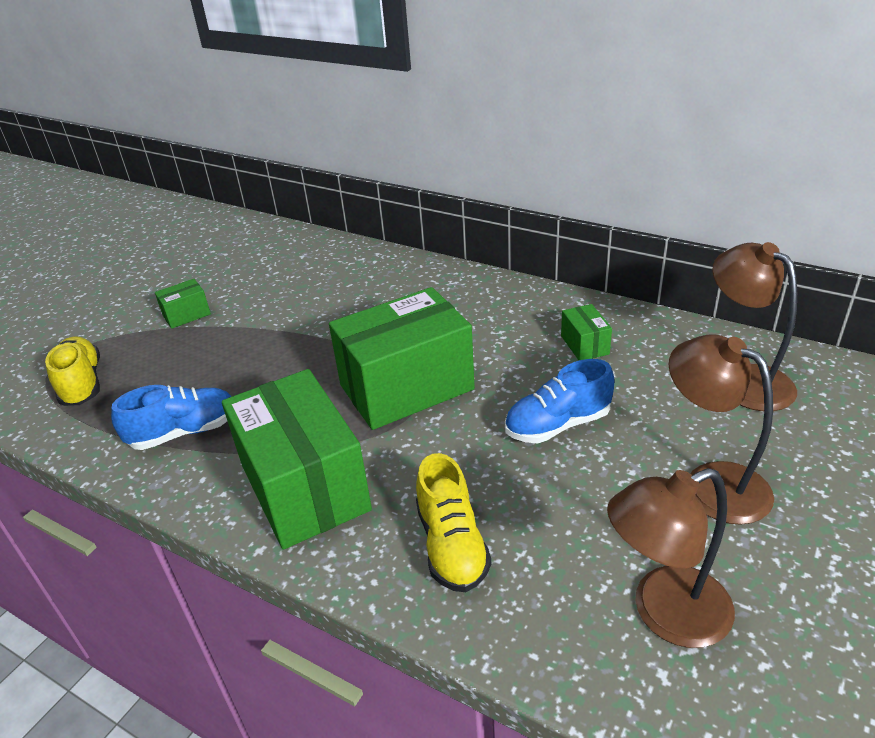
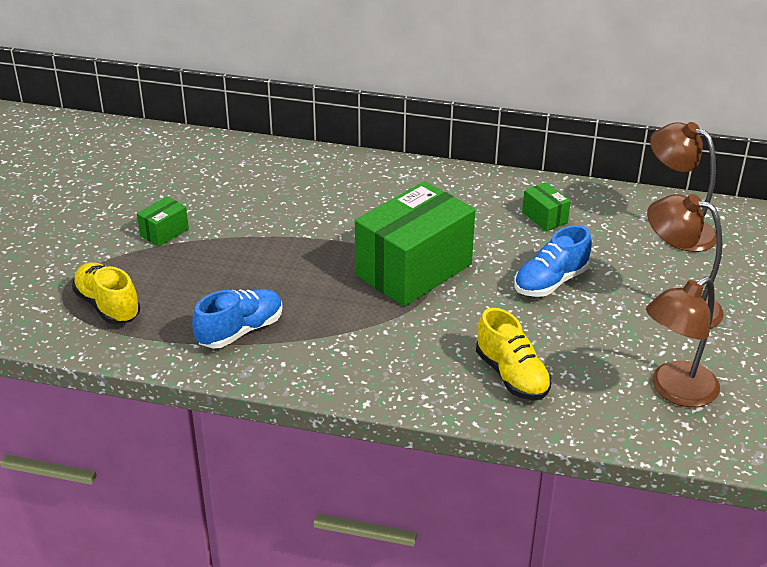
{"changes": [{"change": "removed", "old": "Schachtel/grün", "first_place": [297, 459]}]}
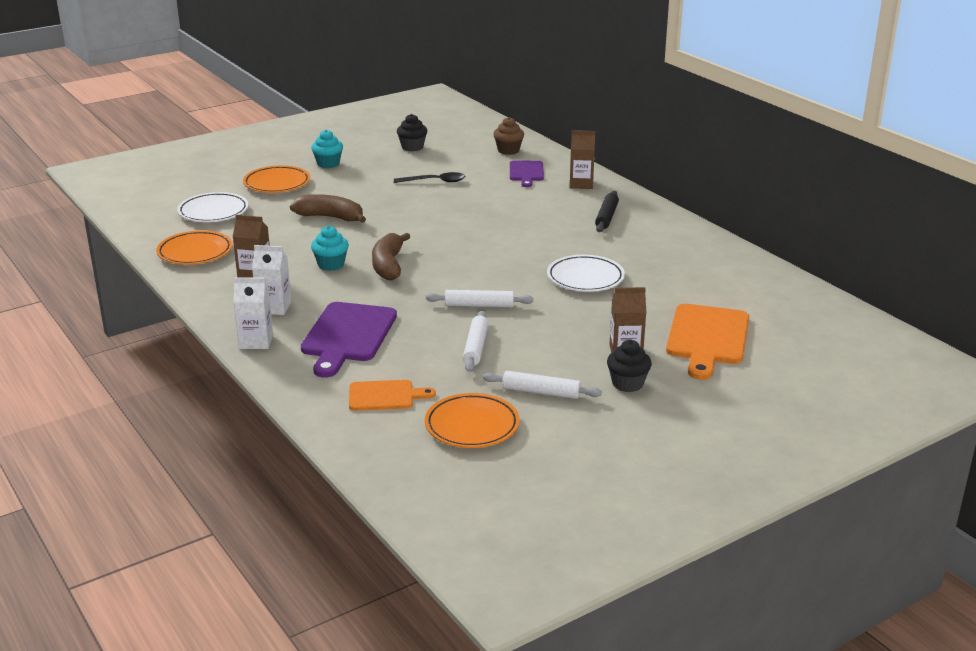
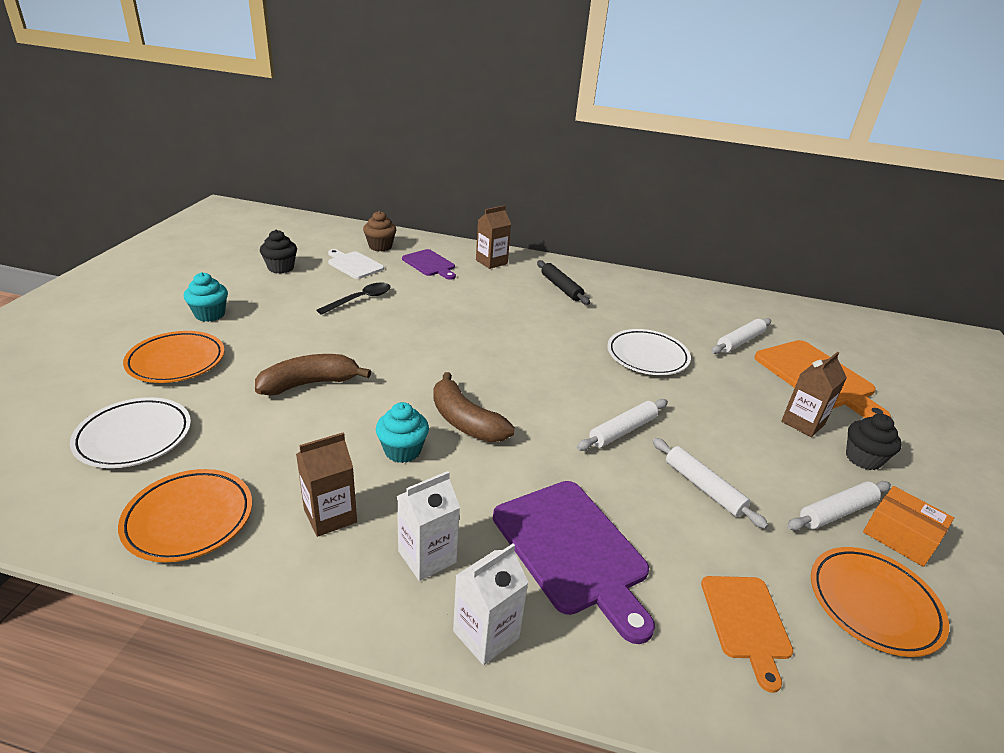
{"changes": [{"change": "added", "new": "Schneidebrett/weiß", "second_place": [356, 264]}, {"change": "added", "new": "Nudelholz/weiß", "second_place": [741, 336]}, {"change": "added", "new": "Schachtel/orange", "second_place": [908, 526]}, {"change": "turned", "old": "Schneidebrett/orange", "first_place": [392, 395], "second_place": [747, 634], "degrees": 135}]}
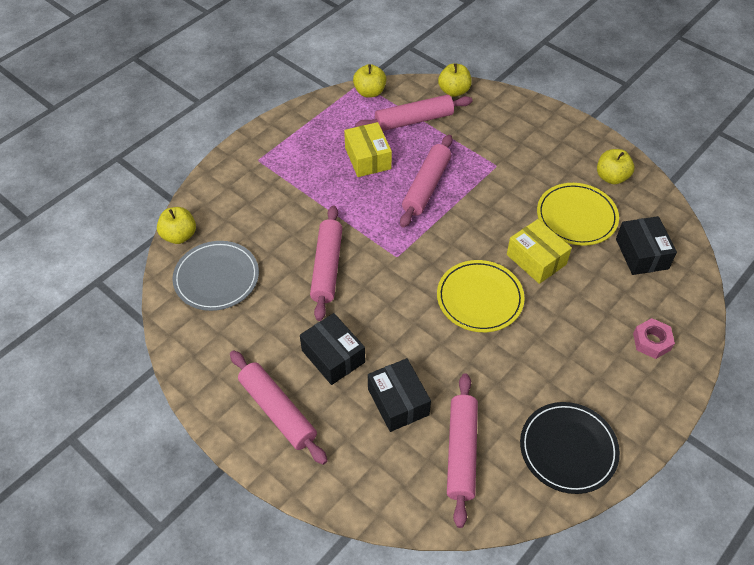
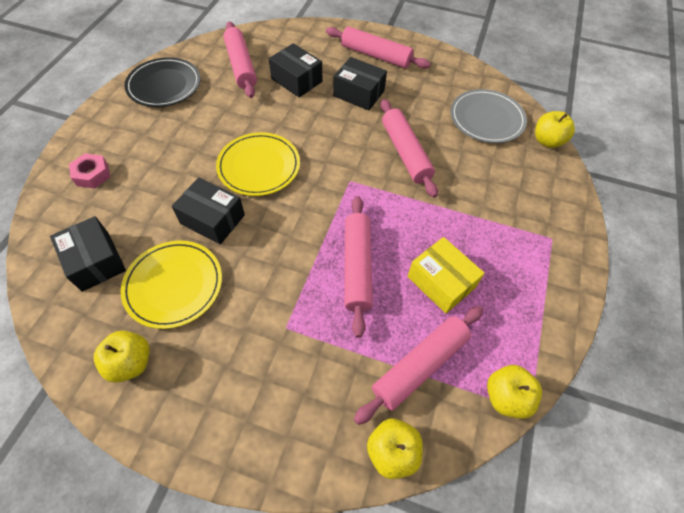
{"changes": [{"change": "recoloured", "old": "Schachtel/gelb", "new": "Schachtel/schwarz", "first_place": [539, 251], "second_place": [208, 210]}]}
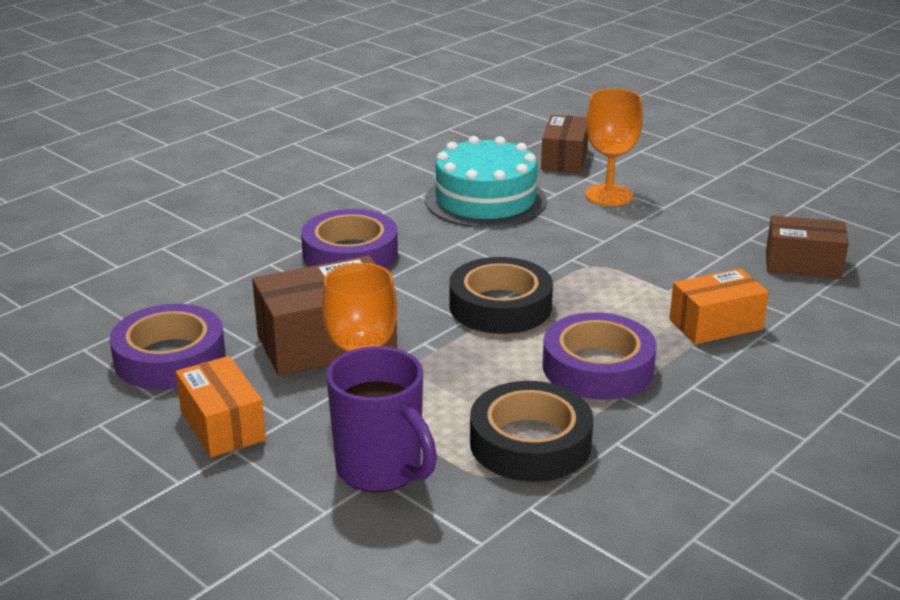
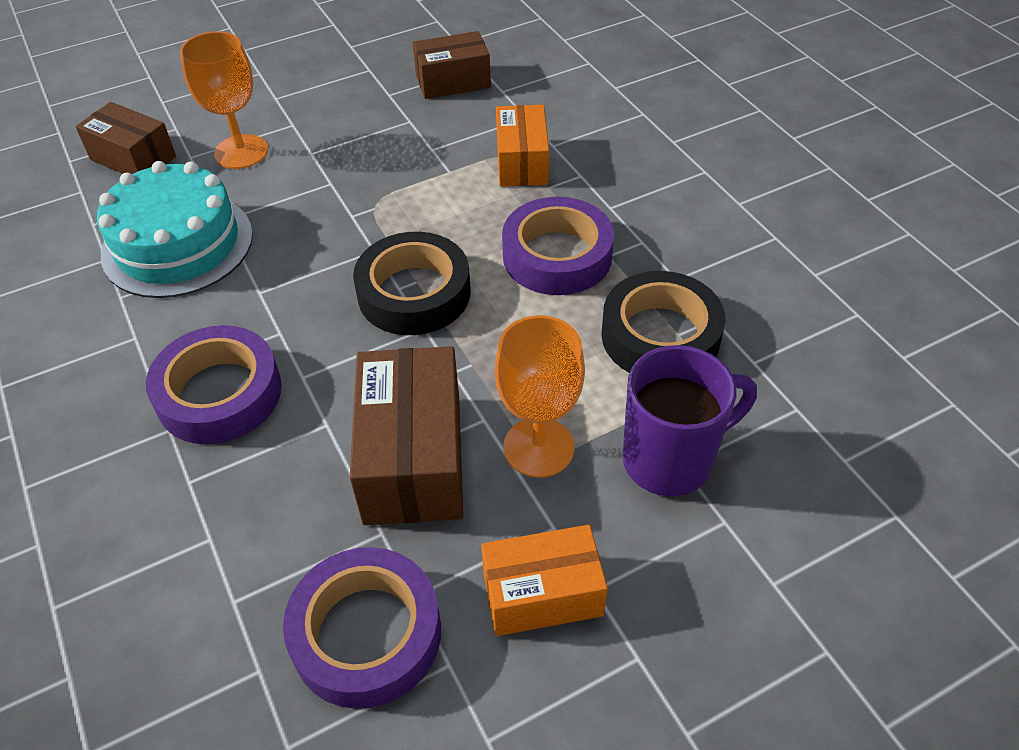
{"changes": [{"change": "turned", "old": "Schachtel/braun", "first_place": [807, 247], "second_place": [452, 65], "degrees": 45}]}
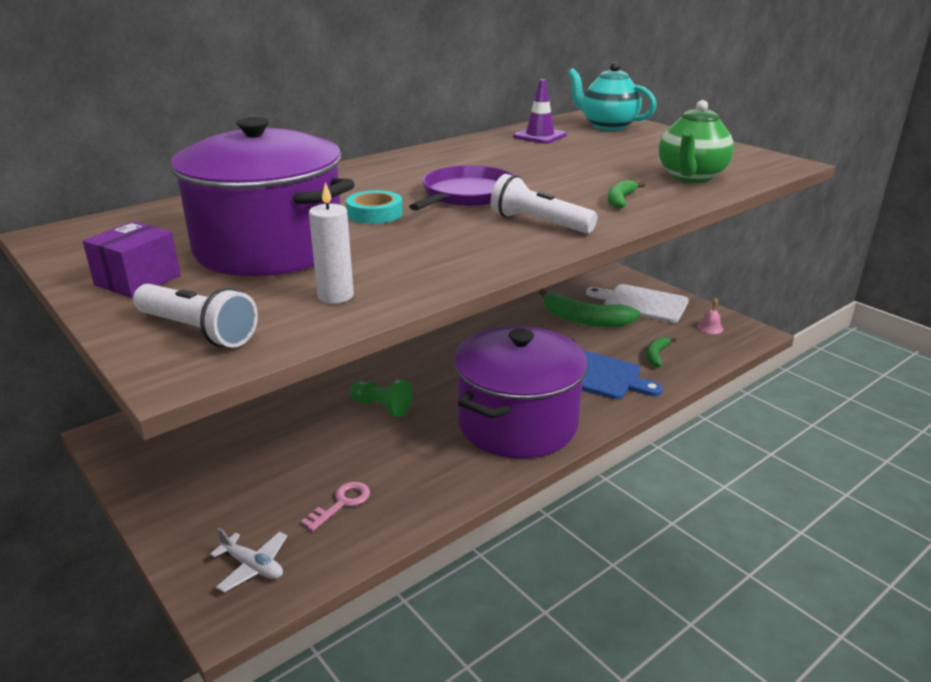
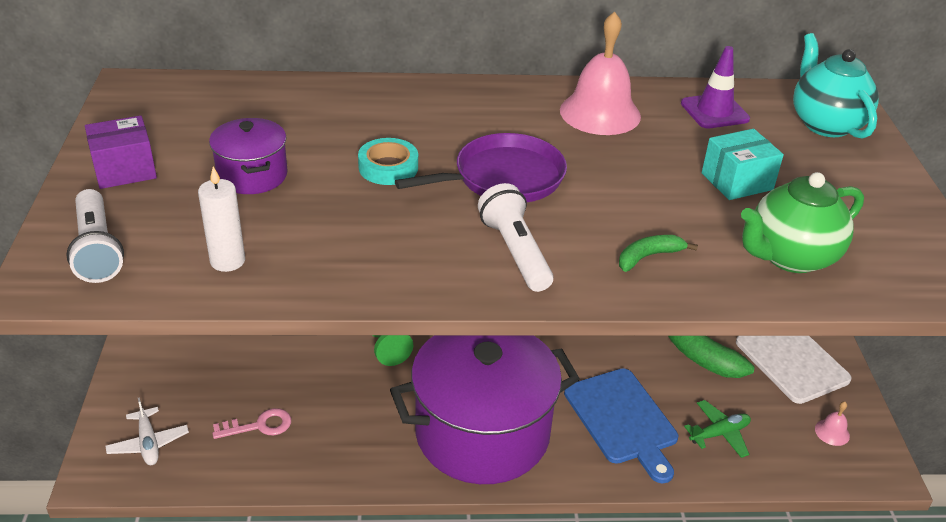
{"changes": [{"change": "added", "new": "Glocke/rosa", "second_place": [600, 73]}, {"change": "added", "new": "Schachtel/türkis", "second_place": [743, 164]}, {"change": "replaced", "old": "Banane/grün", "new": "Flugzeug/grün", "first_place": [661, 352], "second_place": [717, 429]}, {"change": "resized", "old": "Kochtopf/lila", "first_place": [263, 196], "second_place": [248, 156], "factor": 0.48}]}
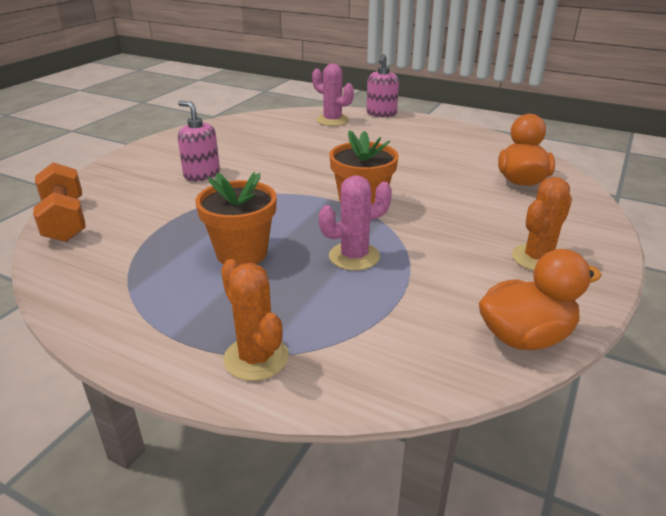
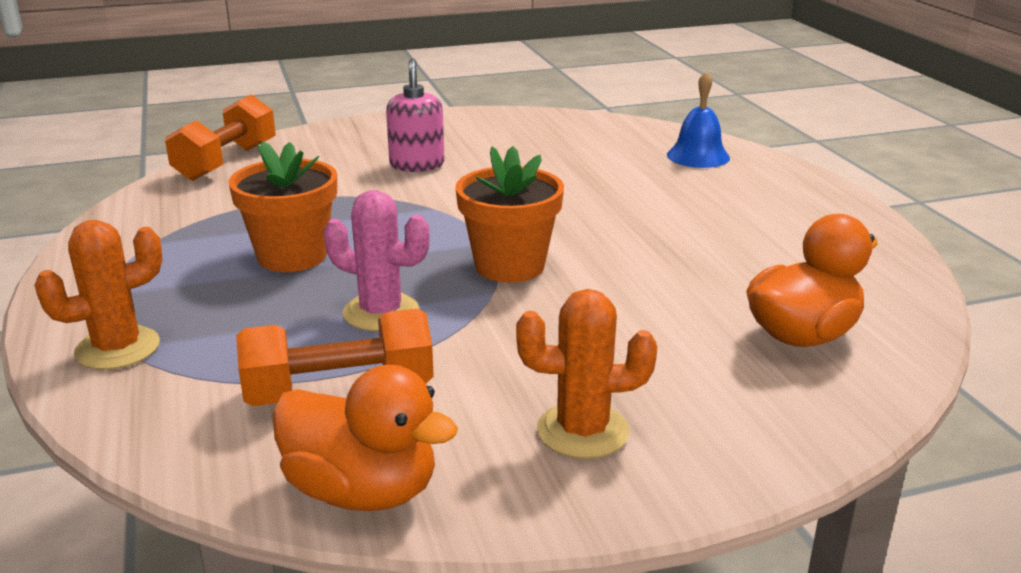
{"changes": [{"change": "removed", "old": "Seifenspender/rosa", "first_place": [383, 85]}, {"change": "added", "new": "Hantel/orange", "second_place": [335, 357]}, {"change": "replaced", "old": "Kaktus/rosa", "new": "Glocke/blau", "first_place": [333, 95], "second_place": [698, 119]}, {"change": "turned", "old": "Kaktus/orange", "first_place": [255, 320], "second_place": [99, 295], "degrees": 45}]}
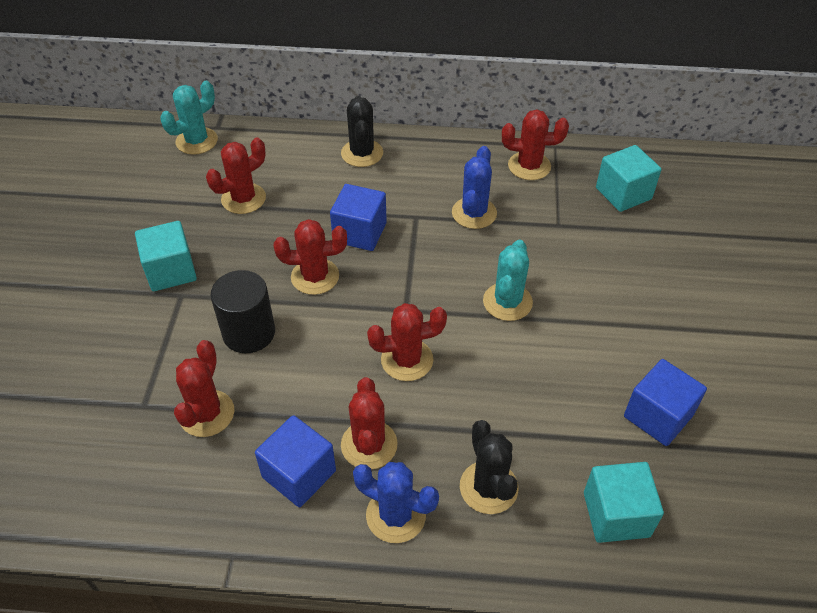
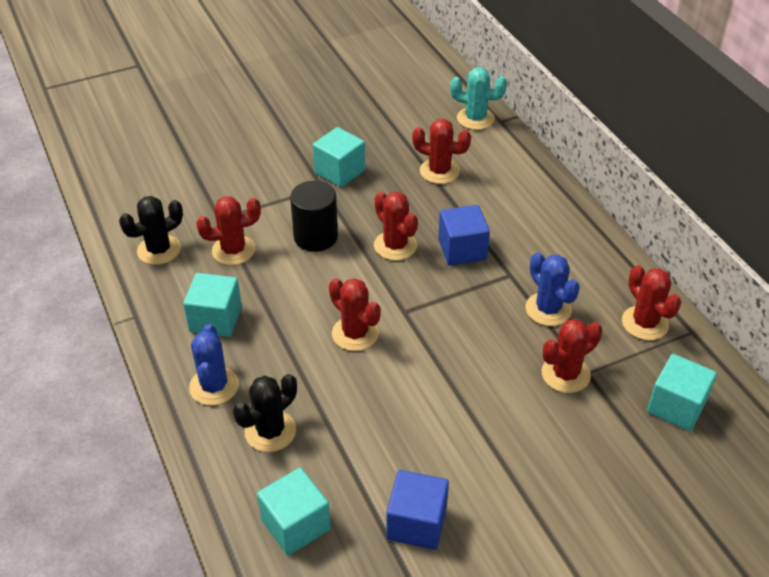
{"changes": [{"change": "removed", "old": "Kaktus/türkis", "first_place": [508, 280]}, {"change": "moved", "old": "Kaktus/schwarz", "first_place": [362, 131], "second_place": [151, 230]}, {"change": "moved", "old": "Kaktus/rot", "first_place": [369, 423], "second_place": [572, 356]}, {"change": "recoloured", "old": "Kubus/blau", "new": "Kubus/türkis", "first_place": [295, 461], "second_place": [212, 305]}, {"change": "turned", "old": "Kaktus/blau", "first_place": [474, 187], "second_place": [552, 289], "degrees": 75}]}
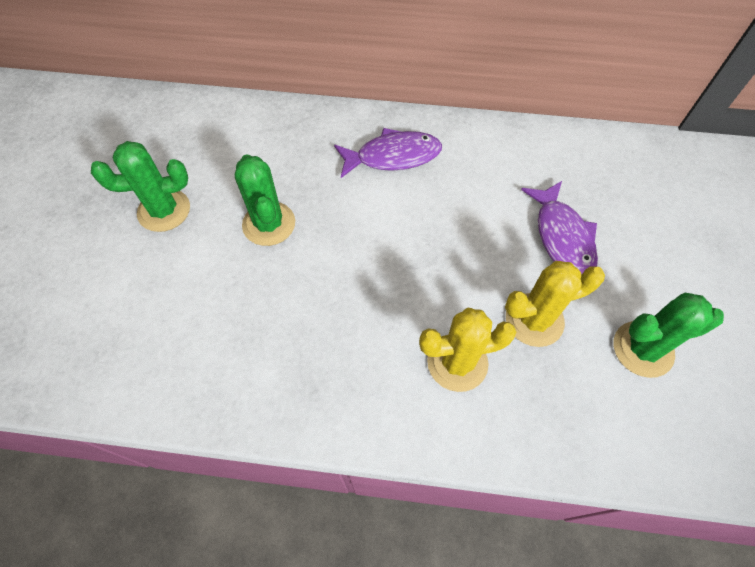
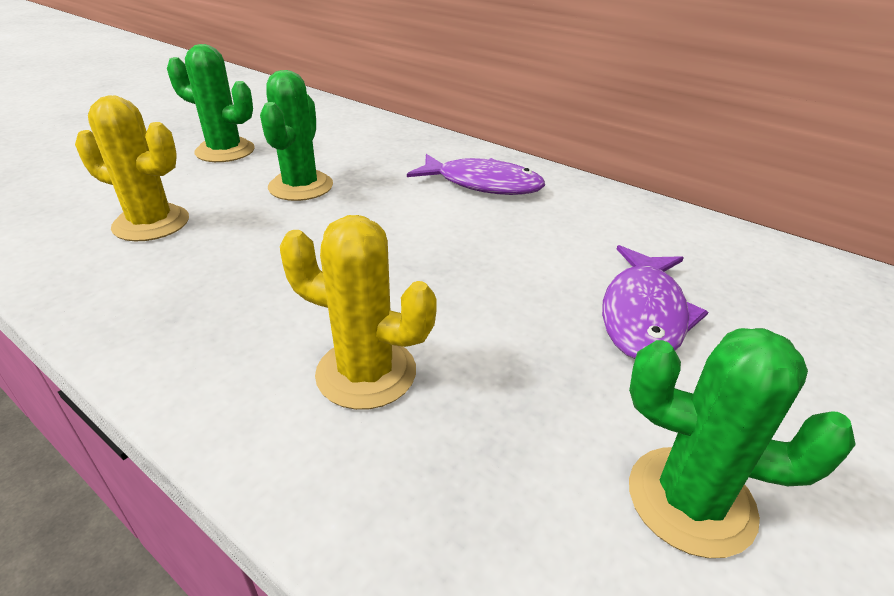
{"changes": [{"change": "moved", "old": "Kaktus/gelb", "first_place": [555, 304], "second_place": [132, 168]}]}
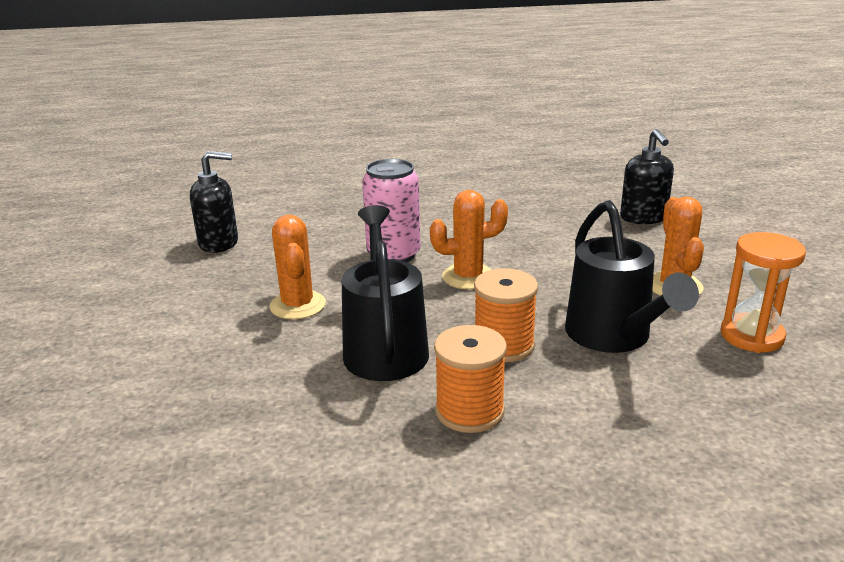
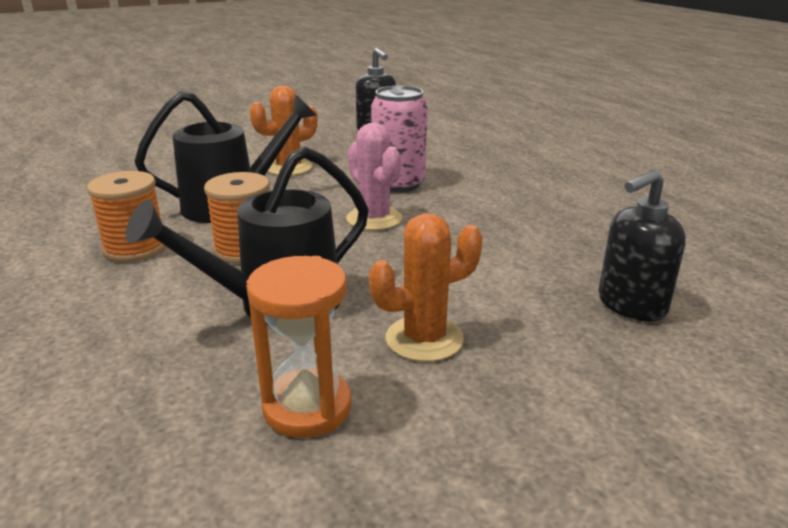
{"changes": [{"change": "recoloured", "old": "Kaktus/orange", "new": "Kaktus/rosa", "first_place": [469, 239], "second_place": [374, 176]}]}
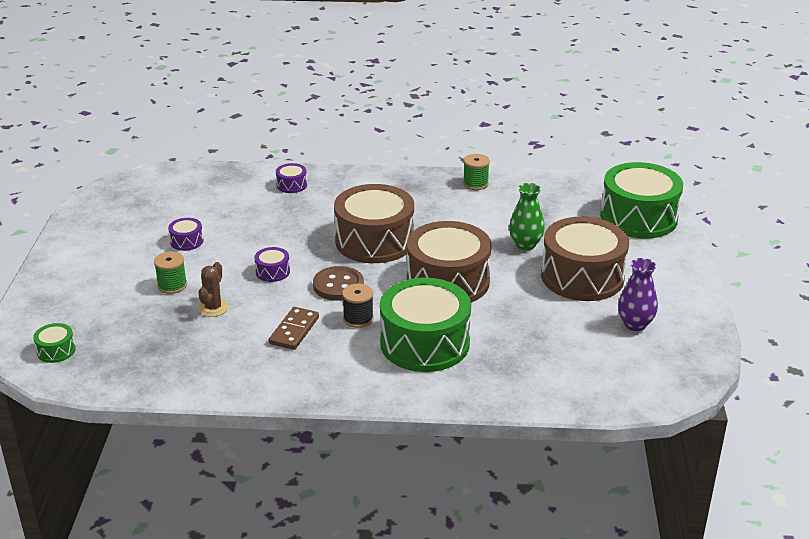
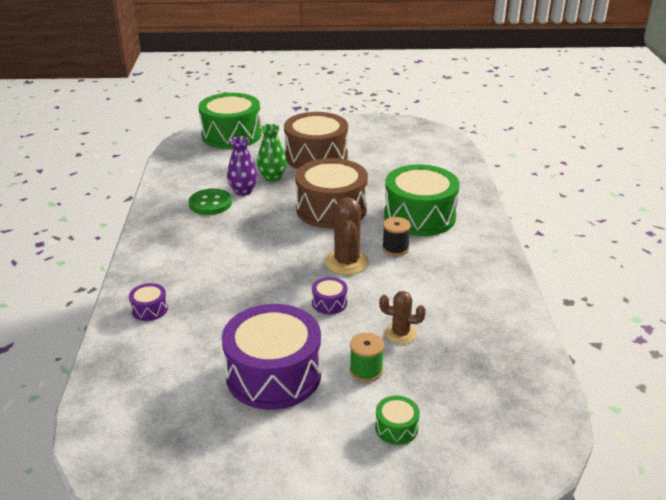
{"changes": [{"change": "removed", "old": "Dominostein/braun", "first_place": [294, 328]}, {"change": "removed", "old": "Trommel/braun", "first_place": [374, 223]}, {"change": "removed", "old": "Garnrolle/grün", "first_place": [476, 172]}, {"change": "added", "new": "Knopf/grün", "second_place": [210, 202]}, {"change": "moved", "old": "Trommel/grün", "first_place": [54, 343], "second_place": [397, 420]}, {"change": "moved", "old": "Vase/lila", "first_place": [638, 294], "second_place": [242, 166]}, {"change": "replaced", "old": "Knopf/braun", "new": "Kaktus/braun", "first_place": [338, 283], "second_place": [347, 236]}, {"change": "resized", "old": "Trommel/lila", "first_place": [185, 234], "second_place": [271, 357], "factor": 2.4}]}
